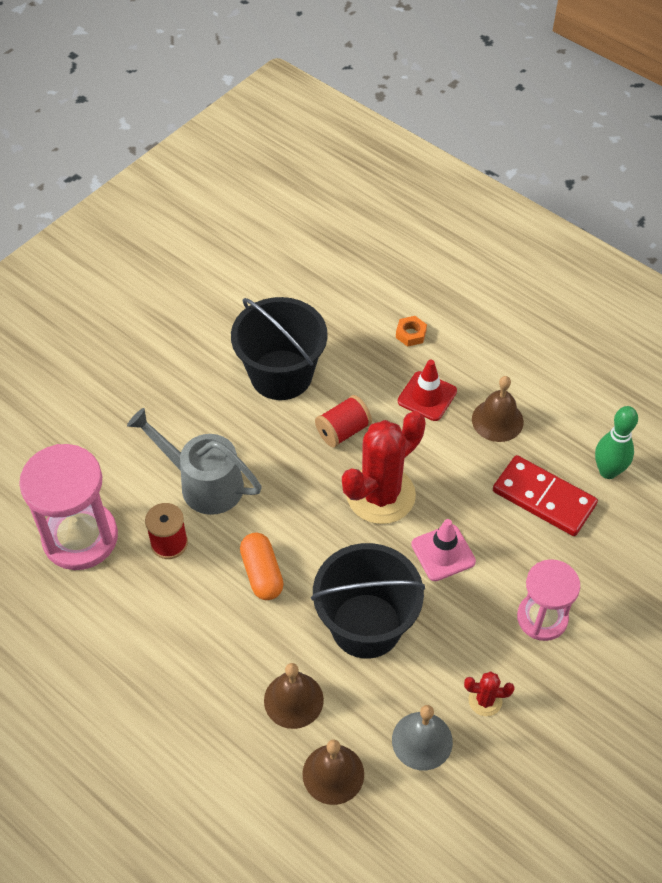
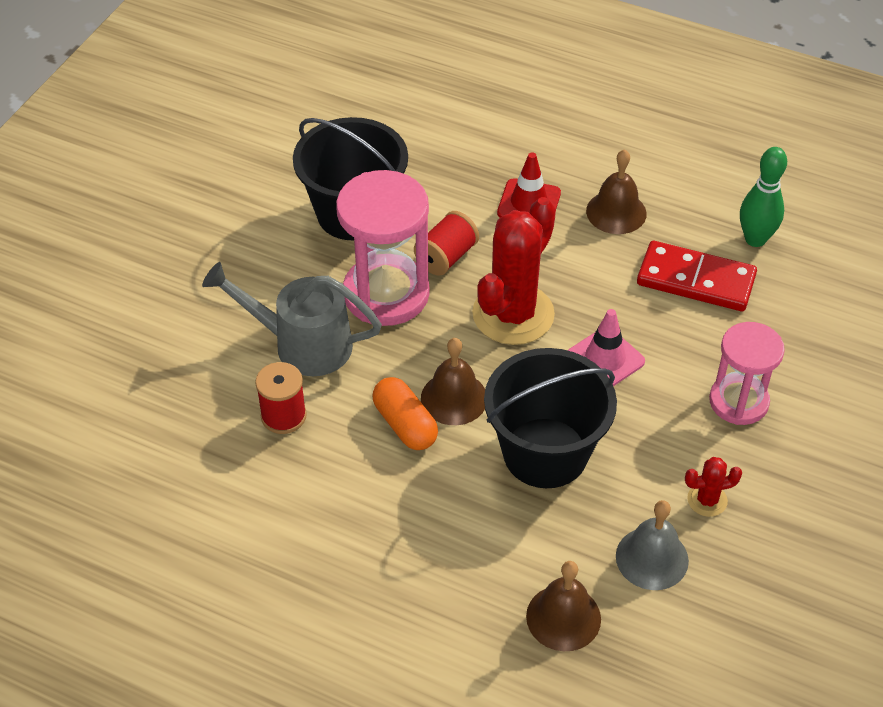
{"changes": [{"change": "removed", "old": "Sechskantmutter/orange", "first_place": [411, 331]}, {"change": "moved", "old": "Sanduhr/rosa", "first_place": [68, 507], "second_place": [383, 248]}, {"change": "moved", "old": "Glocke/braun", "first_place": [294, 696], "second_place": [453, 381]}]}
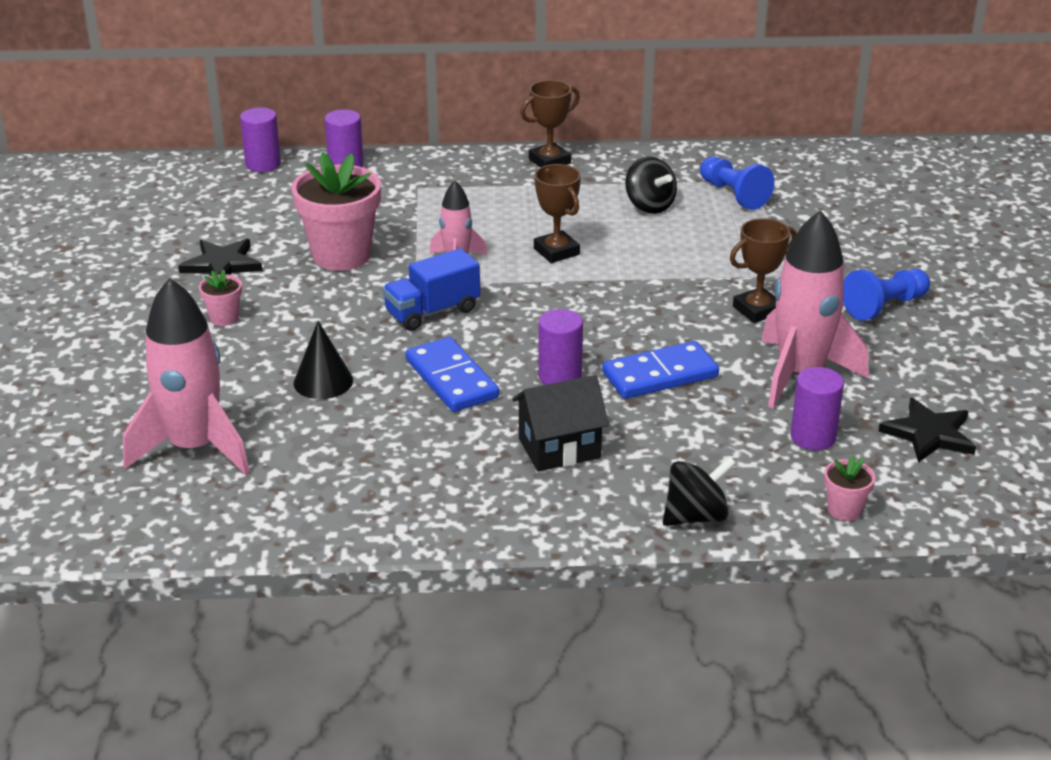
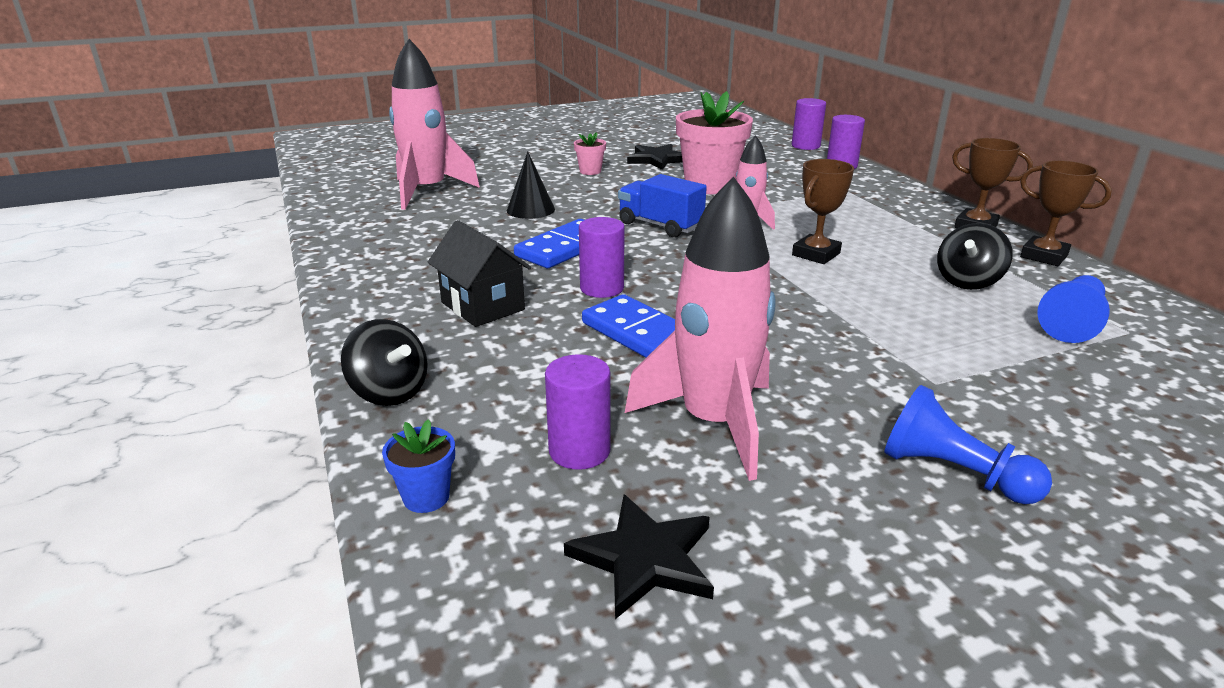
{"changes": [{"change": "moved", "old": "Pokal/braun", "first_place": [763, 270], "second_place": [1066, 213]}, {"change": "recoloured", "old": "Blumentopf/rosa", "new": "Blumentopf/blau", "first_place": [849, 488], "second_place": [418, 466]}]}
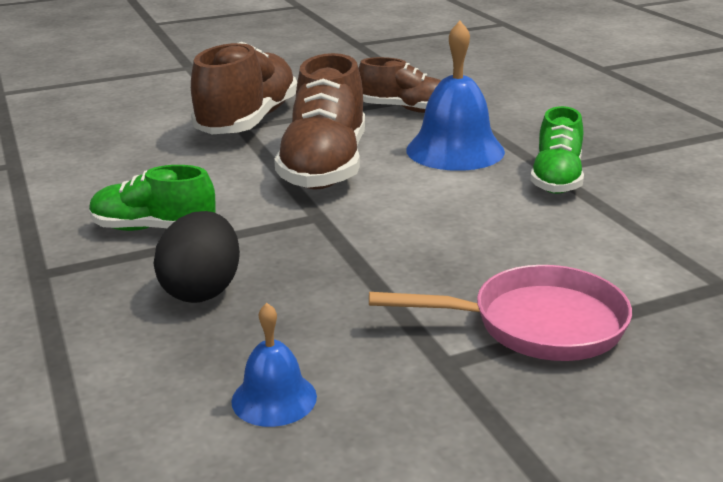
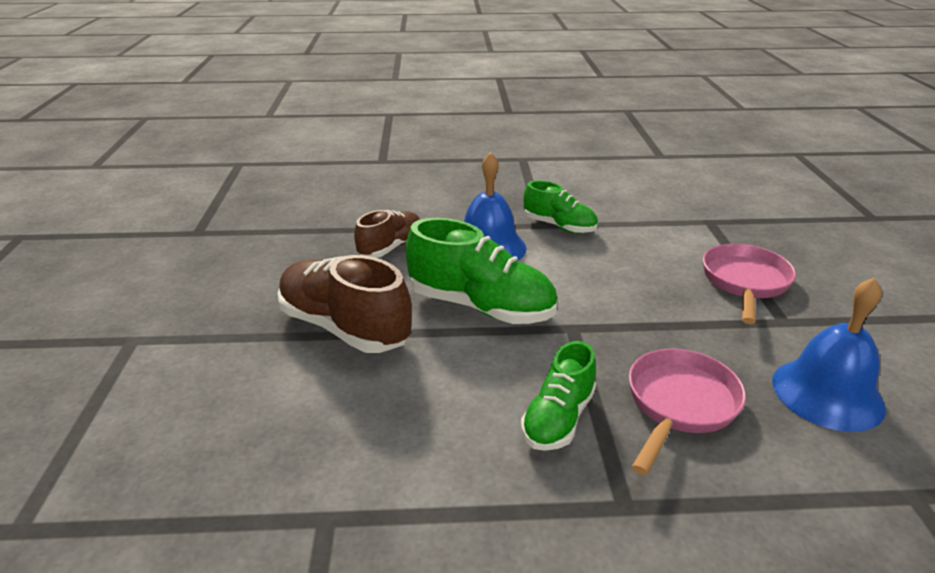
{"changes": [{"change": "replaced", "old": "Ei/schwarz", "new": "Pfanne/rosa", "first_place": [196, 257], "second_place": [687, 412]}, {"change": "recoloured", "old": "Schuh/braun", "new": "Schuh/grün", "first_place": [319, 121], "second_place": [481, 271]}, {"change": "resized", "old": "Glocke/blau", "first_place": [274, 365], "second_place": [829, 355], "factor": 1.86}]}
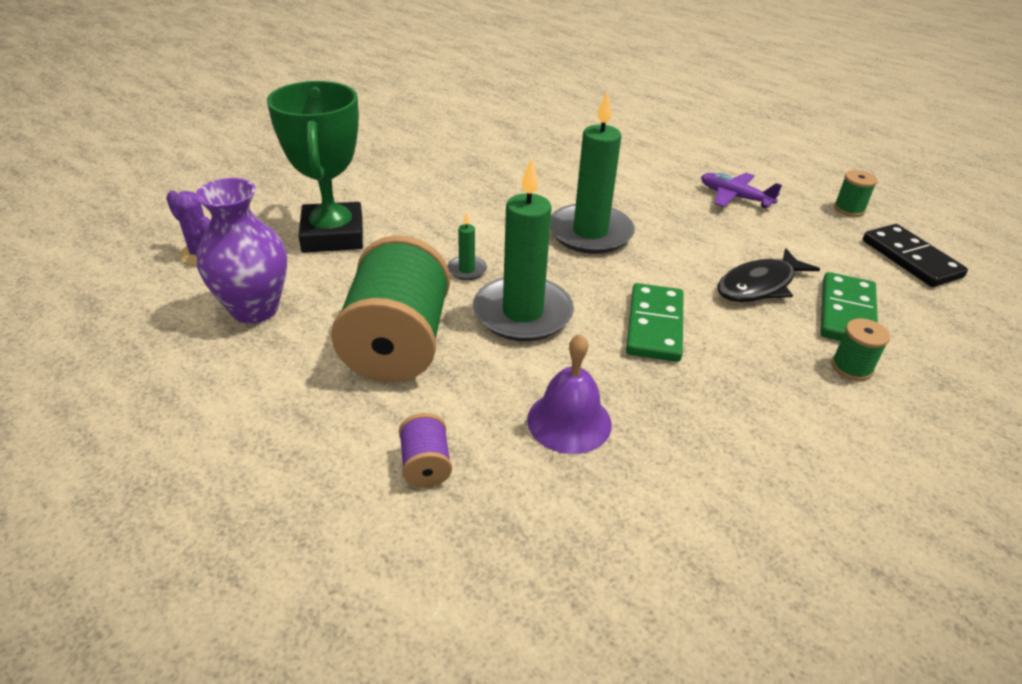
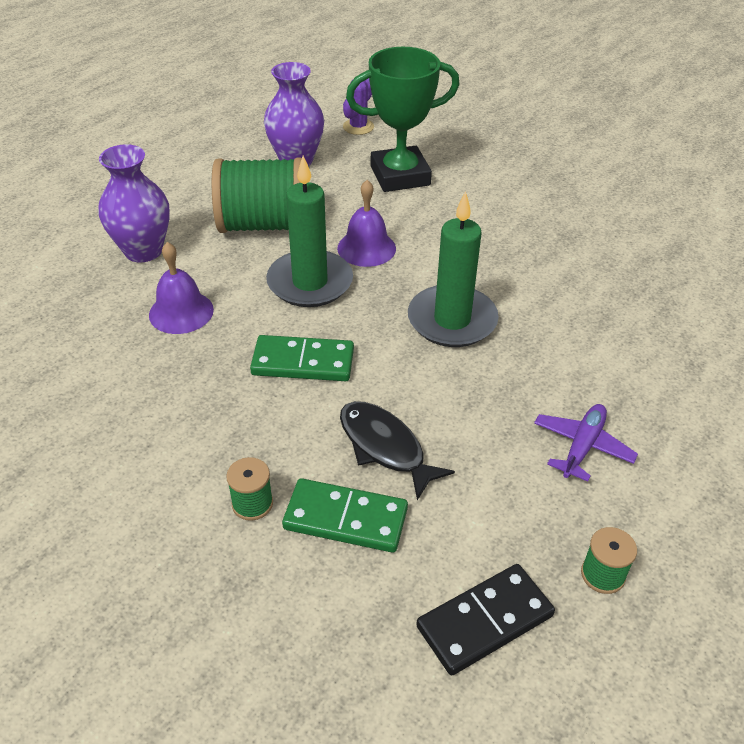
{"changes": [{"change": "replaced", "old": "Garnrolle/lila", "new": "Vase/lila", "first_place": [425, 450], "second_place": [134, 203]}, {"change": "replaced", "old": "Kerze/grün", "new": "Glocke/lila", "first_place": [467, 246], "second_place": [366, 223]}]}
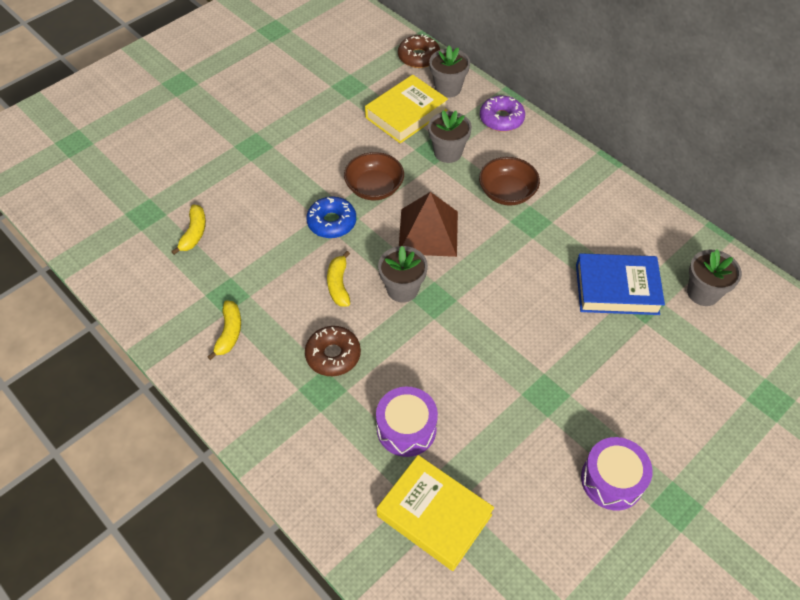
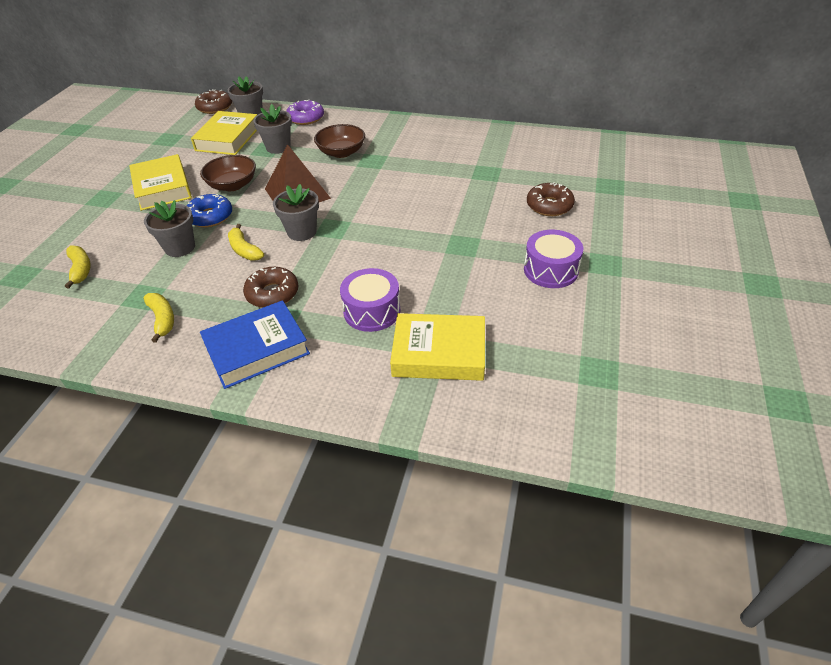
{"changes": [{"change": "added", "new": "Buch/gelb", "second_place": [160, 182]}, {"change": "added", "new": "Donut/braun", "second_place": [551, 199]}, {"change": "moved", "old": "Buch/blau", "first_place": [620, 284], "second_place": [255, 344]}, {"change": "moved", "old": "Blumentopf/grau", "first_place": [714, 277], "second_place": [169, 228]}]}
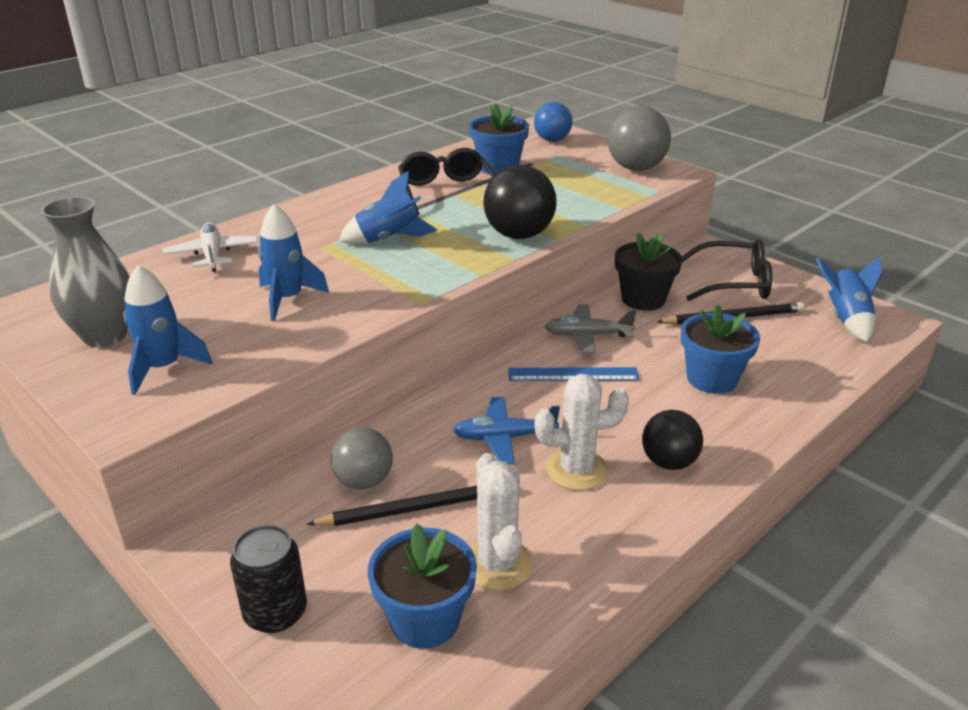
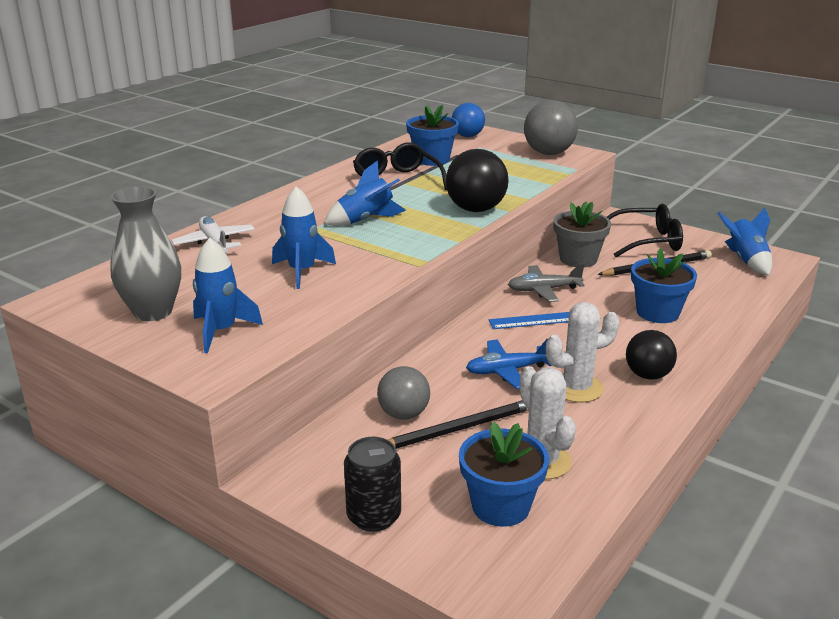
{"changes": [{"change": "recoloured", "old": "Blumentopf/schwarz", "new": "Blumentopf/grau", "first_place": [649, 272], "second_place": [582, 234]}]}
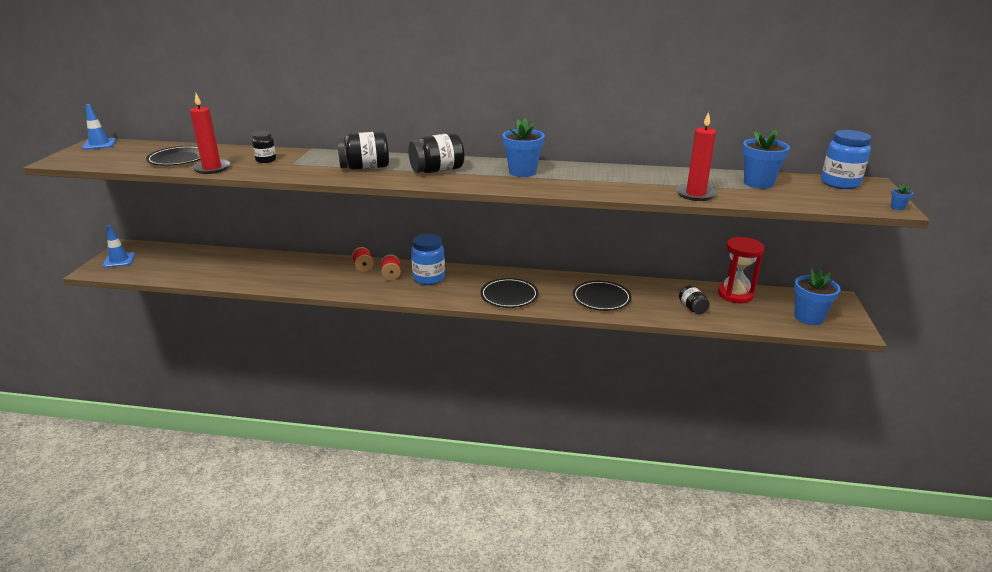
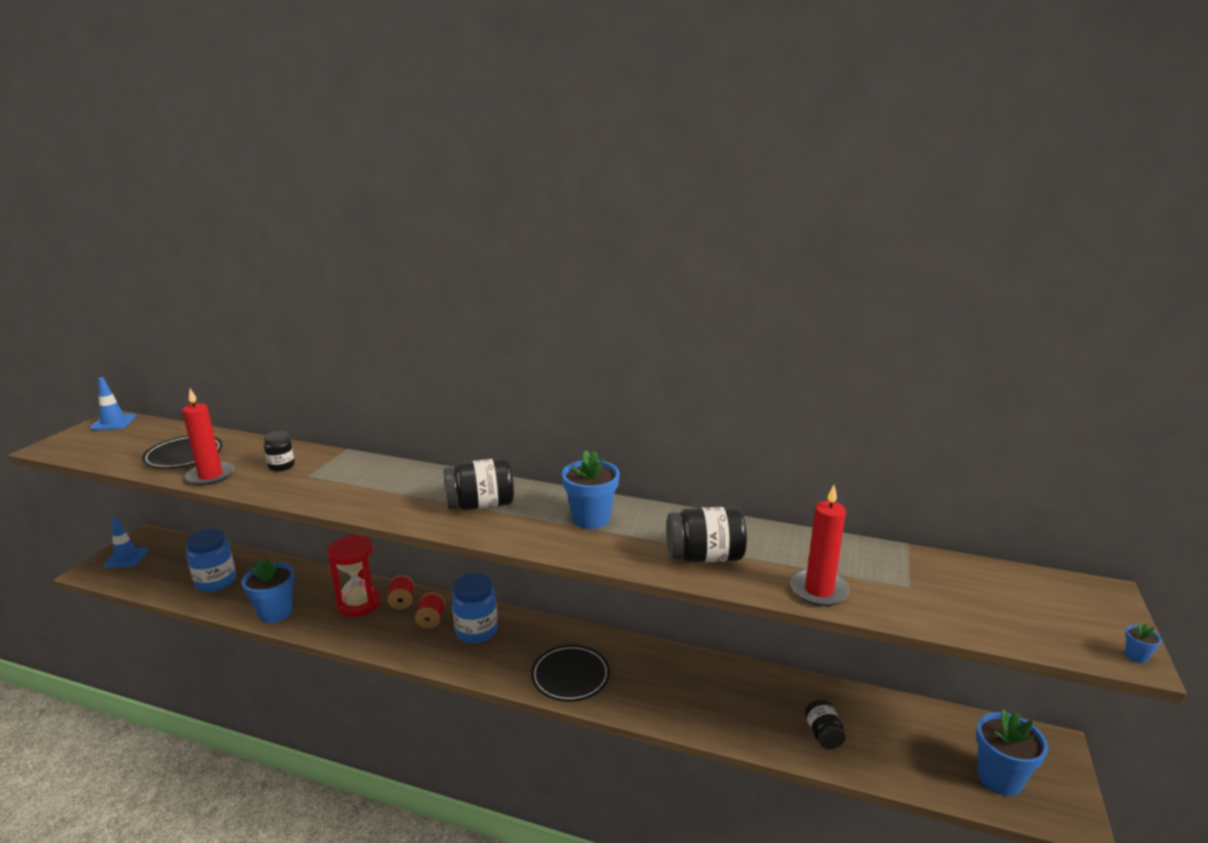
{"changes": [{"change": "removed", "old": "Teller/schwarz", "first_place": [602, 296]}, {"change": "moved", "old": "Einmachglas/schwarz", "first_place": [363, 150], "second_place": [706, 534]}, {"change": "moved", "old": "Sanduhr/rot", "first_place": [741, 270], "second_place": [353, 576]}, {"change": "moved", "old": "Blumentopf/blau", "first_place": [766, 159], "second_place": [268, 590]}, {"change": "moved", "old": "Einmachglas/blau", "first_place": [846, 159], "second_place": [211, 560]}]}
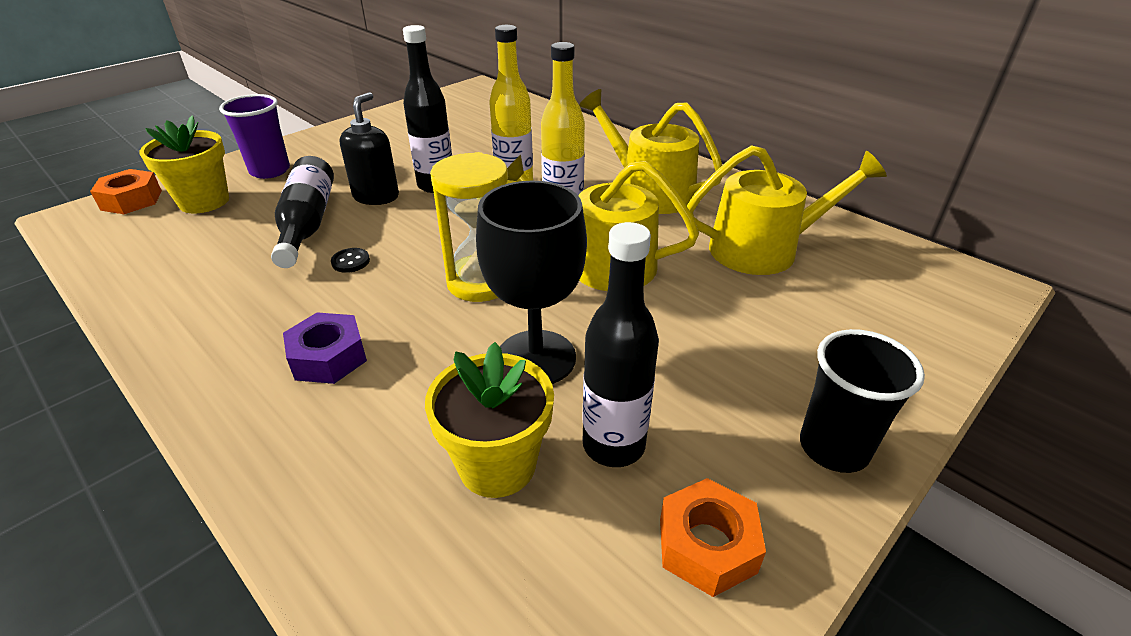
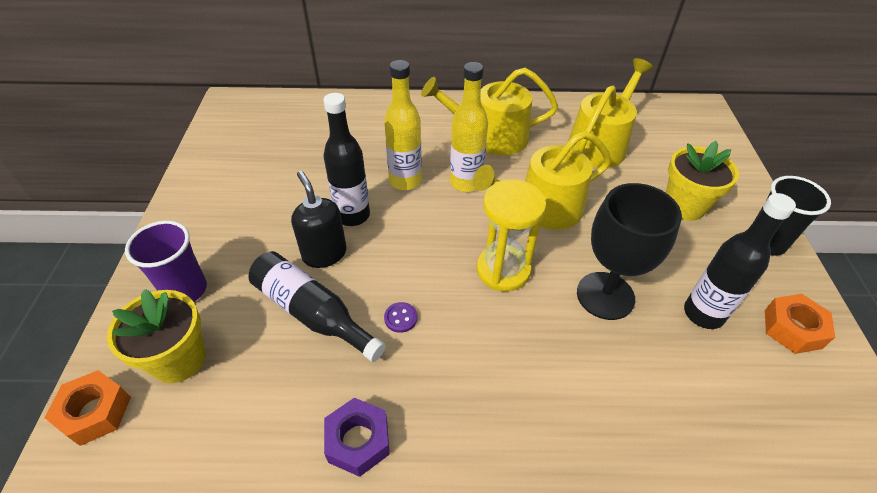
{"changes": [{"change": "moved", "old": "Sechskantmutter/lila", "first_place": [325, 348], "second_place": [357, 437]}, {"change": "moved", "old": "Blumentopf/gelb", "first_place": [489, 420], "second_place": [702, 181]}, {"change": "recoloured", "old": "Knopf/schwarz", "new": "Knopf/lila", "first_place": [350, 260], "second_place": [400, 317]}]}
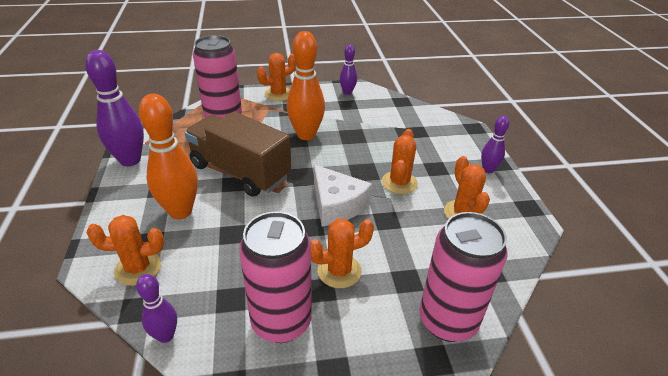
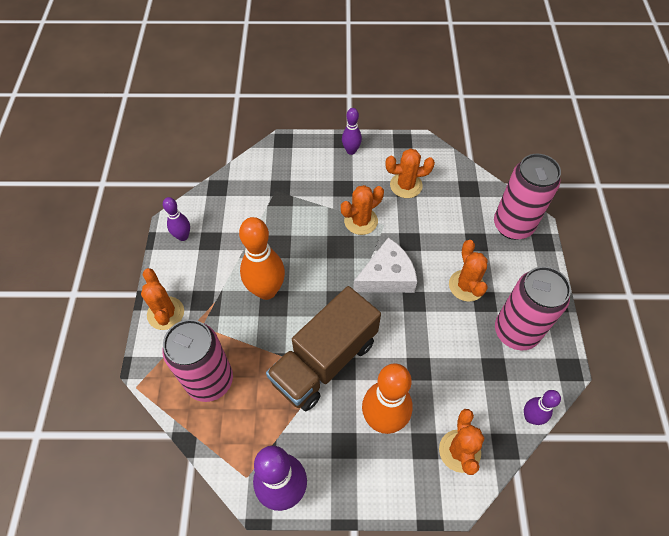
{"changes": [{"change": "turned", "old": "Kaktus/orange", "first_place": [400, 161], "second_place": [362, 210], "degrees": -60}]}
